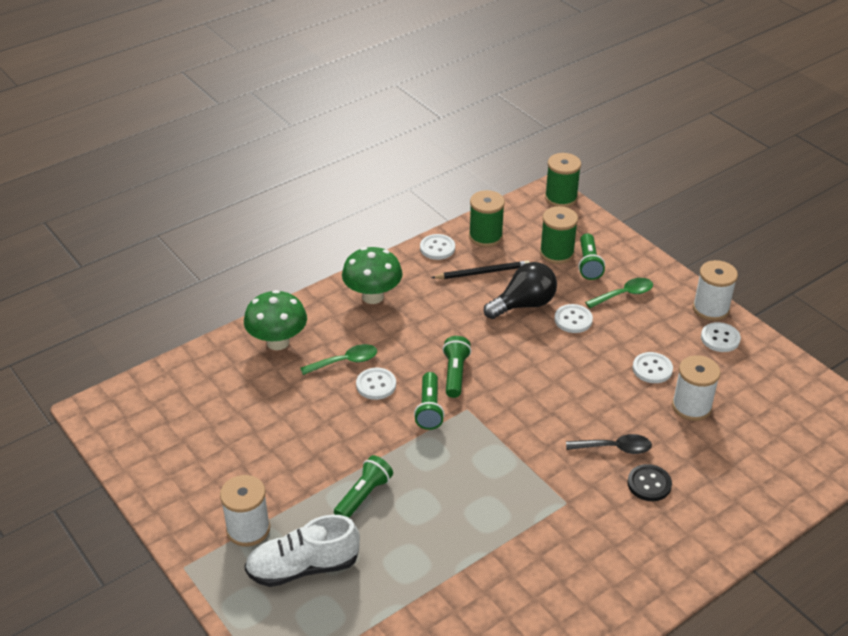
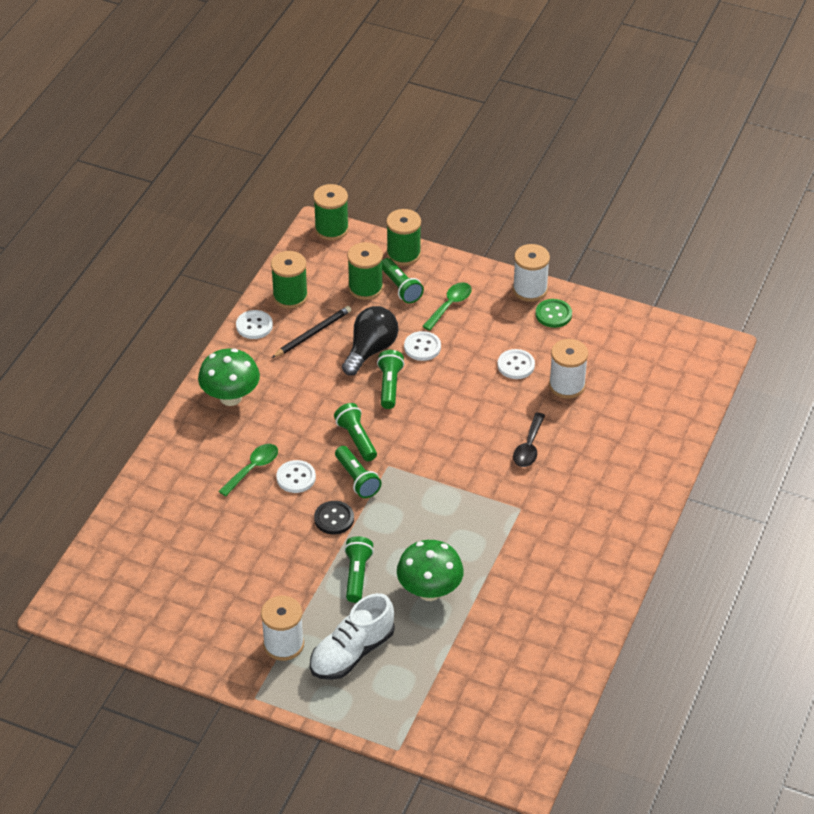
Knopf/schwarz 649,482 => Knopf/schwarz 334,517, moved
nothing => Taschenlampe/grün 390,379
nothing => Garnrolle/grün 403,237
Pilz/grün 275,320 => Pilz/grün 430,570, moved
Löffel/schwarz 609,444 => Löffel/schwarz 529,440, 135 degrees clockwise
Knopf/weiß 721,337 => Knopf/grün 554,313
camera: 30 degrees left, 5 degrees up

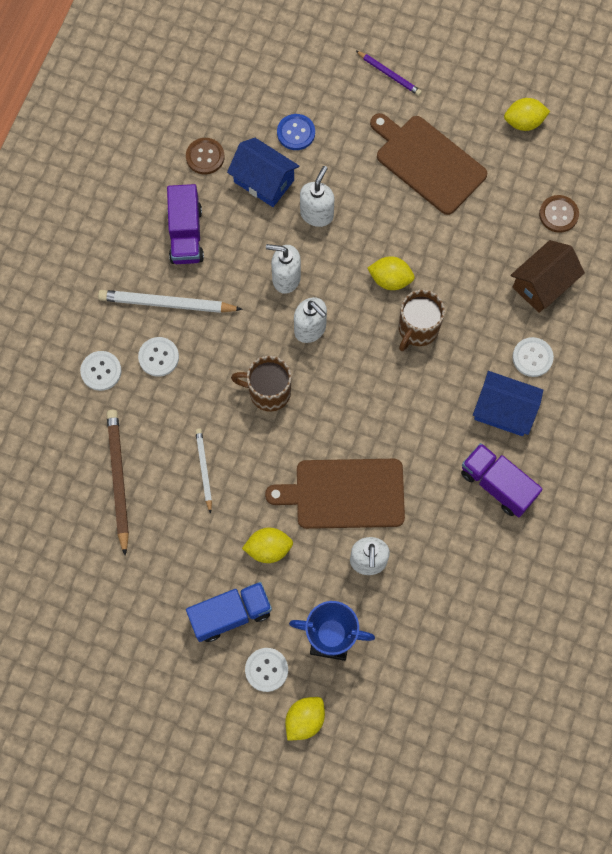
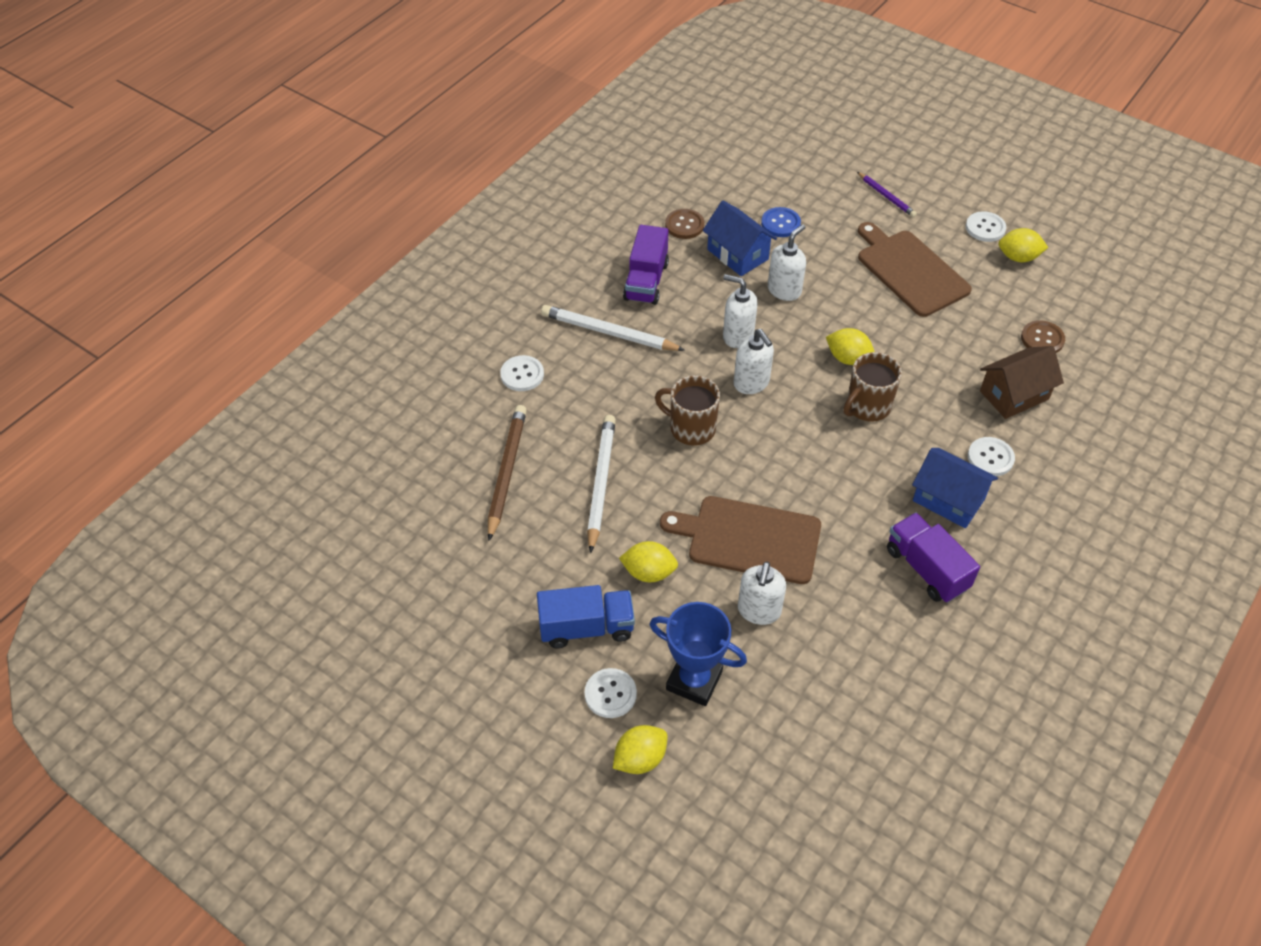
Bleistift/weiß 203,471 => Bleistift/weiß 601,484, x1.70
Knopf/weiß 158,357 => Knopf/weiß 986,226, moved
camera: 15 degrees right, 20 degrees down

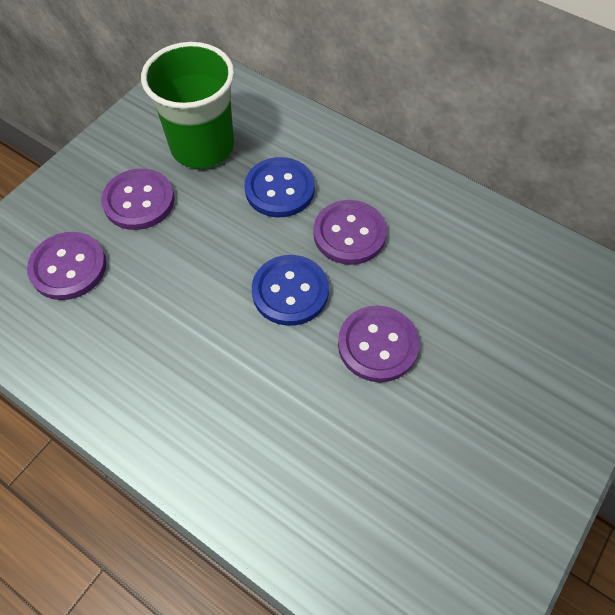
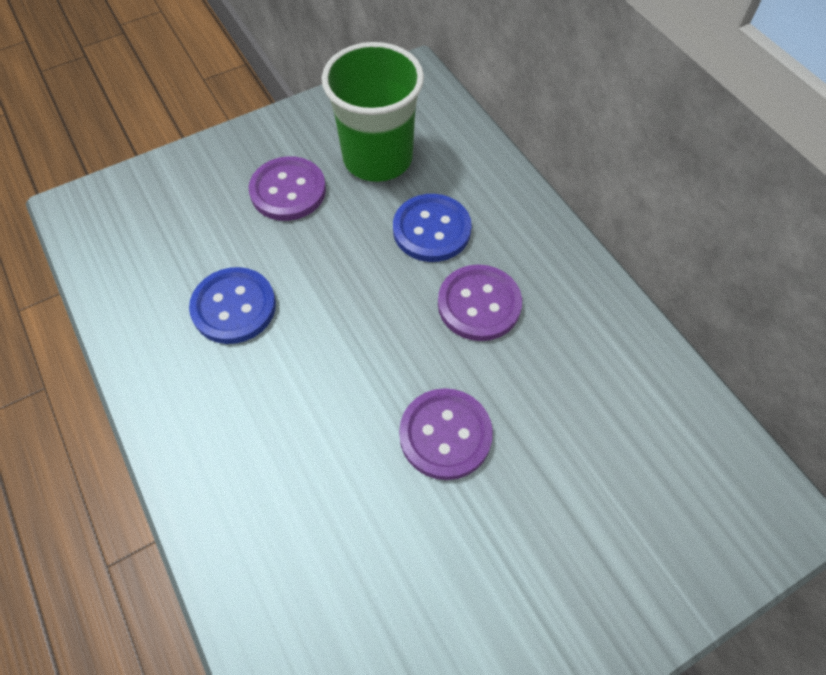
Knopf/blau 290,290 => Knopf/blau 232,305, moved
Knopf/lila 66,266 => nothing
camera: 25 degrees right, 0 degrees up

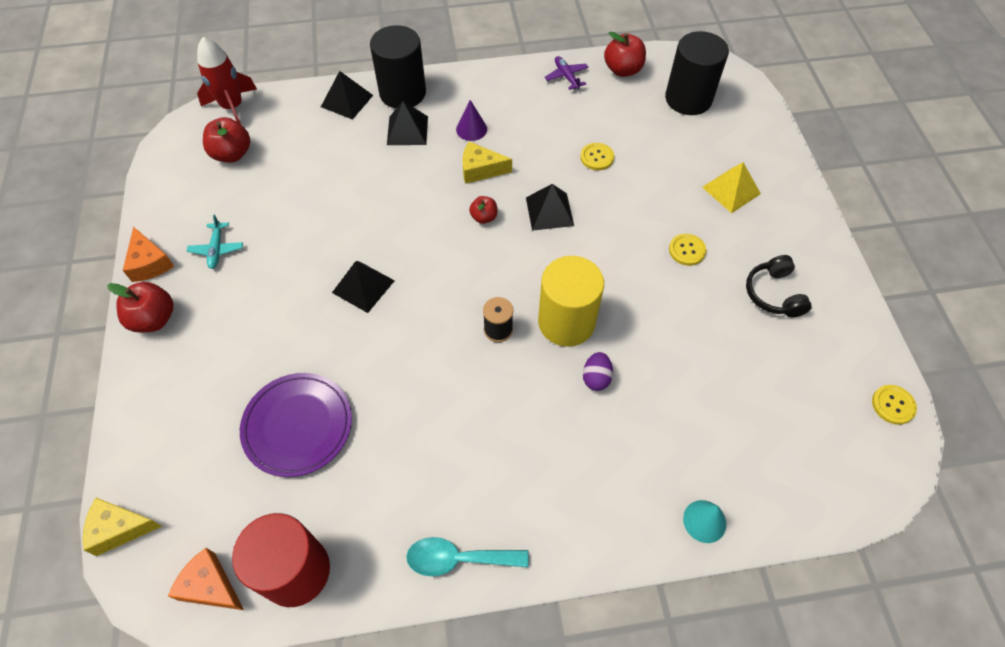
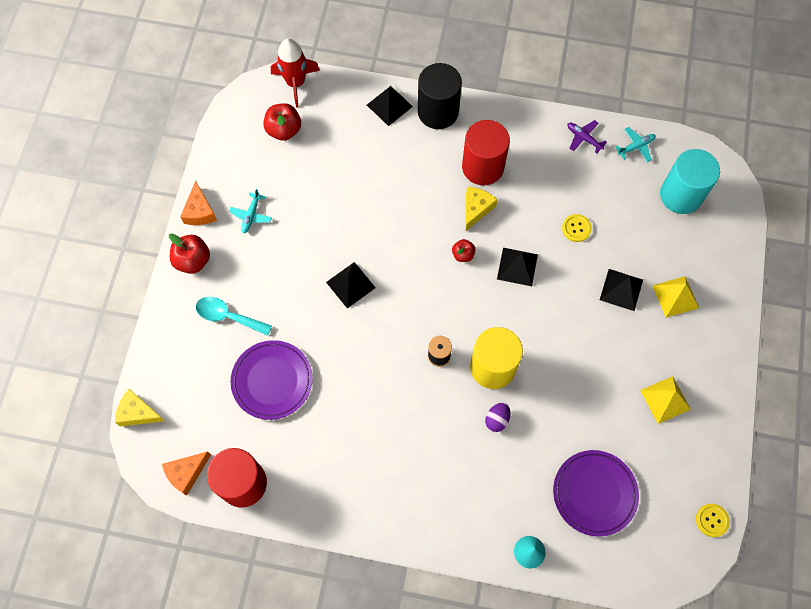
Käse/orange 206,579 => Käse/orange 186,473, 90 degrees counterclockwise
Löffel/türkis 467,556 => Löffel/türkis 234,316, moved
Kegel/lila 471,120 => Vollzylinder/rot 486,152
Käse/gelb 487,162 => Käse/gelb 481,209, 90 degrees clockwise
nothing => Teller/lila 596,493
Flugzeug/lila 567,73 => Flugzeug/lila 587,136, 45 degrees counterclockwise
Pyramide/schwarz 407,123 => Pyramide/schwarz 621,290, moved
Apfel/rot 625,54 => Flugzeug/türkis 635,144
Kopfhörer/schwarz 779,286 => Pyramide/gelb 665,400
Vollzylinder/schwarz 697,73 => Vollzylinder/türkis 690,181
Knopf/gelb 687,250 => nothing
camera: 20 degrees right, 10 degrees up

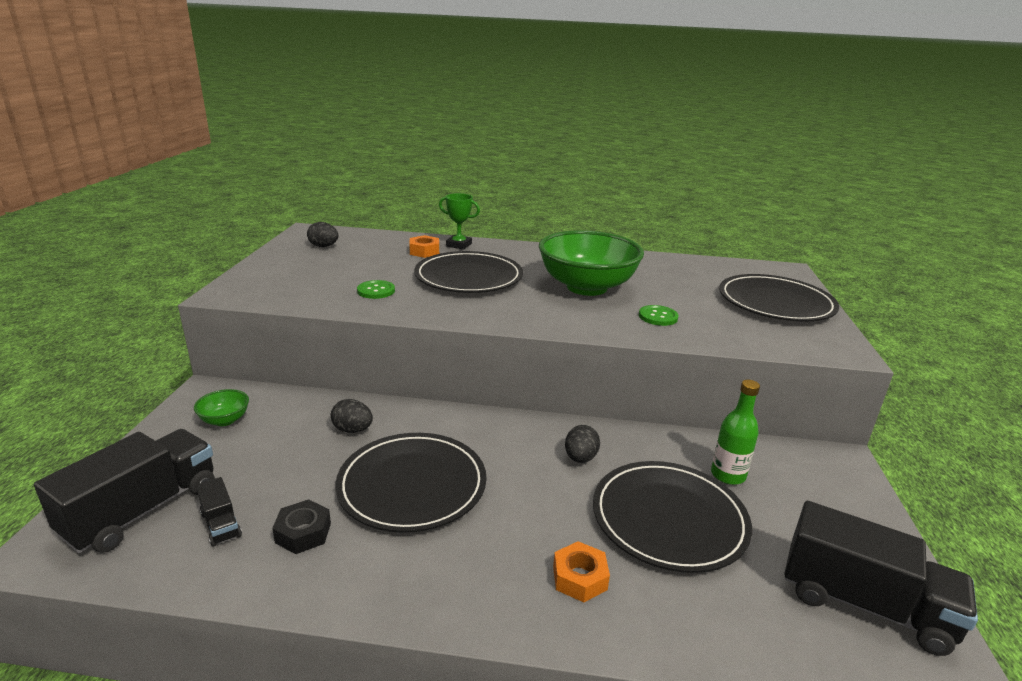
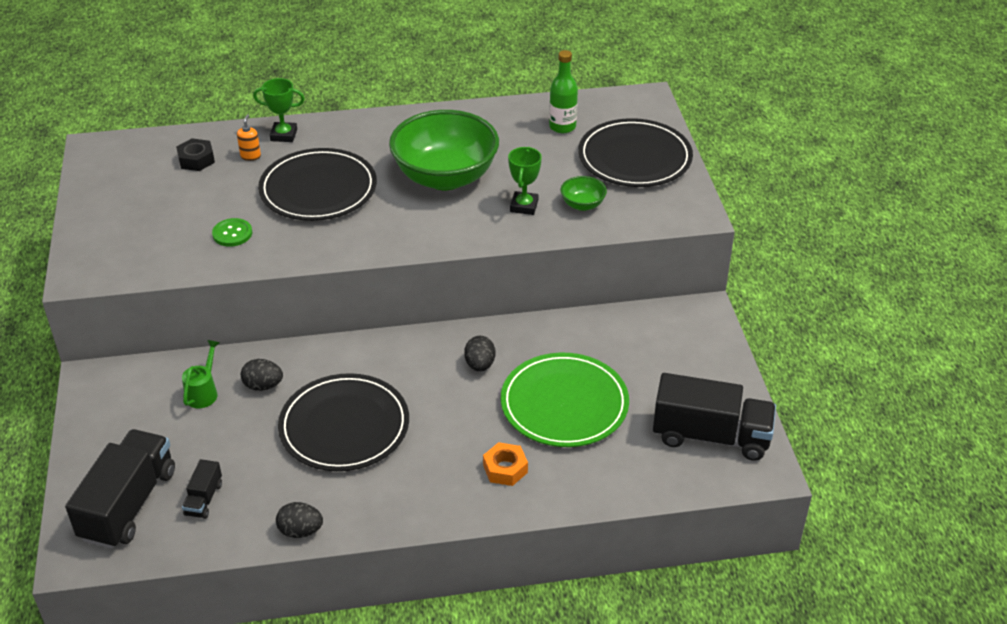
Sechskantmutter/schwarz 301,526 => Sechskantmutter/schwarz 195,154, moved
nothing => Gießkanne/grün 201,374
Lastwagen/schwarz 219,511 => Lastwagen/schwarz 202,489, 60 degrees clockwise
Sechskantmutter/orange 424,246 => Seifenspender/orange 249,137
Ei/schwarz 322,234 => Ei/schwarz 299,520, moved
Teller/schwarz 672,517 => Teller/grün 565,400
Knopf/grün 659,315 => Pokal/grün 525,181
Flasche/grün 735,432 => Flasche/grün 563,91, moved
Schüssel/grün 221,407 => Schüssel/grün 584,193, moved
camera: 15 degrees left, 15 degrees up

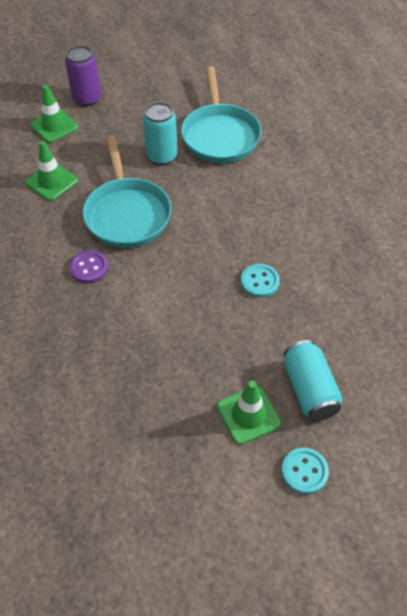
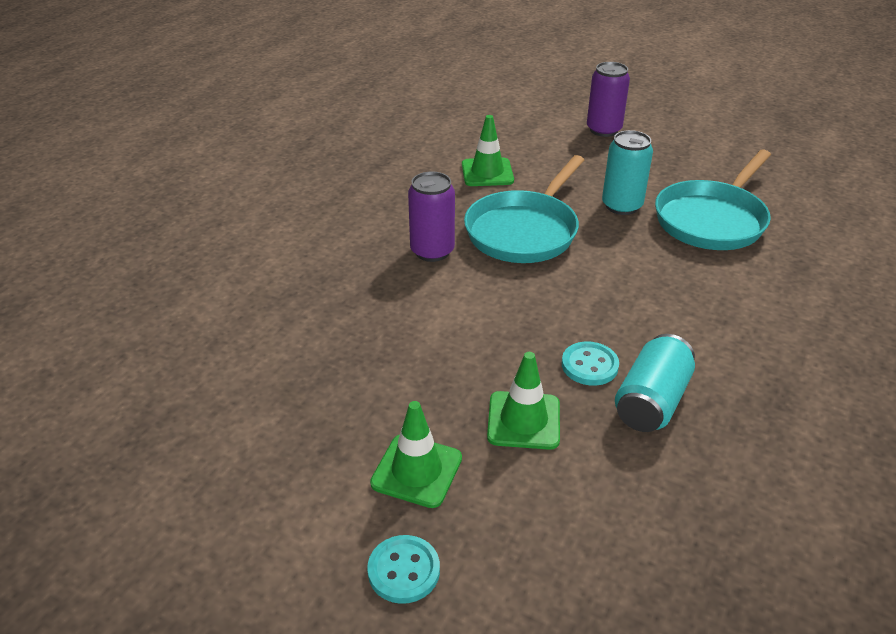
Knopf/lila 88,266 => Dose/lila 431,217
Leitkegel/grün 54,114 => Leitkegel/grün 523,401, moved
Dose/türkis 313,380 => Dose/türkis 655,383, moved
camera: 45 degrees right, 15 degrees down

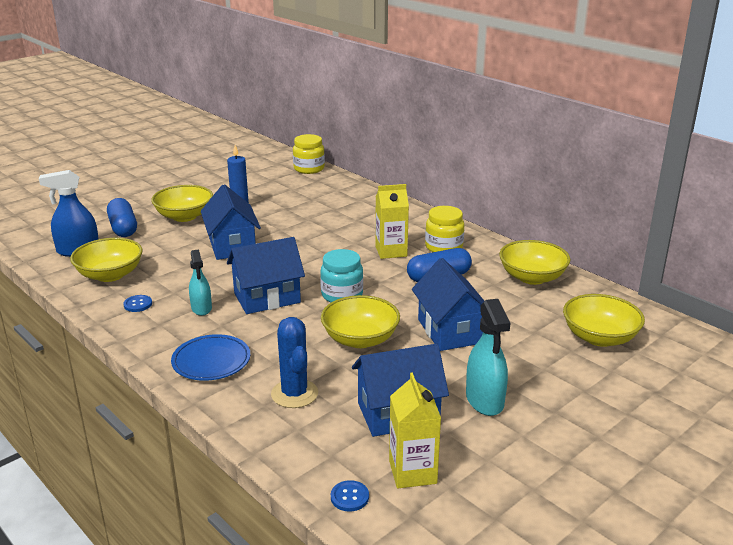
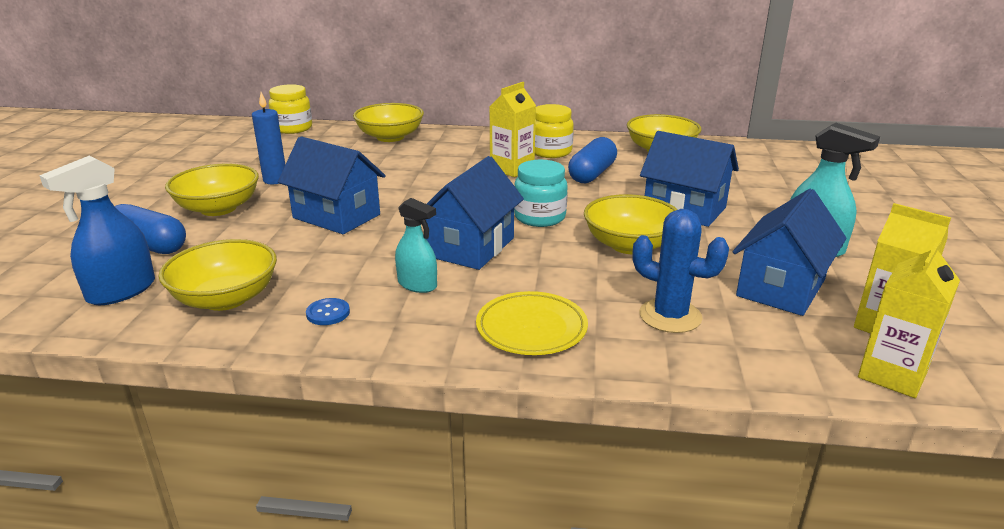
Schüssel/gelb 604,320 => Schüssel/gelb 388,122, moved
Teller/blau 210,357 => Teller/gelb 532,323
Knopf/blau 350,496 => Getränkekarton/gelb 909,319
camera: 40 degrees left, 0 degrees up

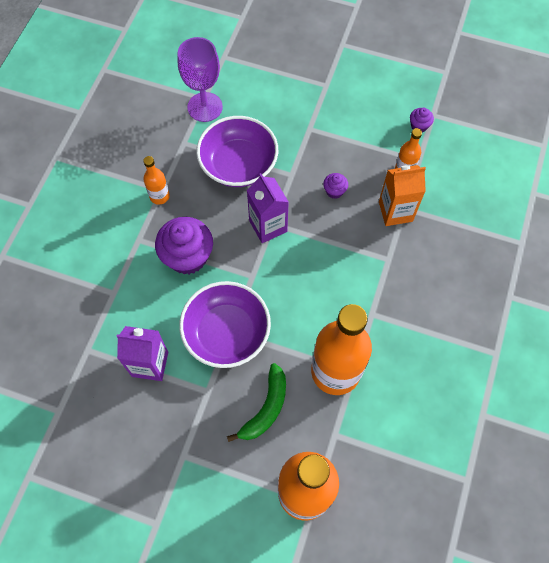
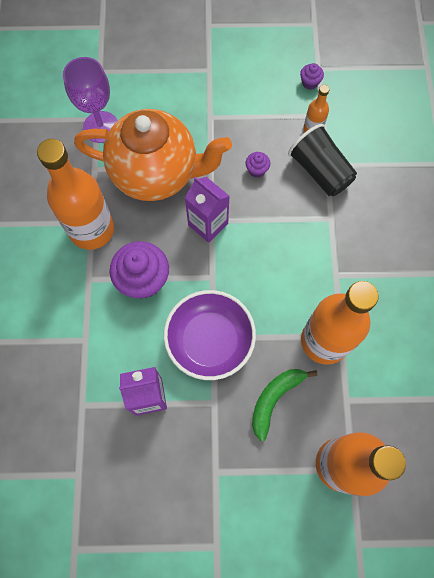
Flasche/orange 156,180 => Flasche/orange 75,194, x2.20
Schüssel/lila 237,151 => Teekanne/orange 153,155
Banane/grün 256,402 => Banane/grün 285,405, 150 degrees counterclockwise
Getränkekarton/orange 402,195 => Becher/schwarz 322,160
camera: 20 degrees left, 5 degrees up

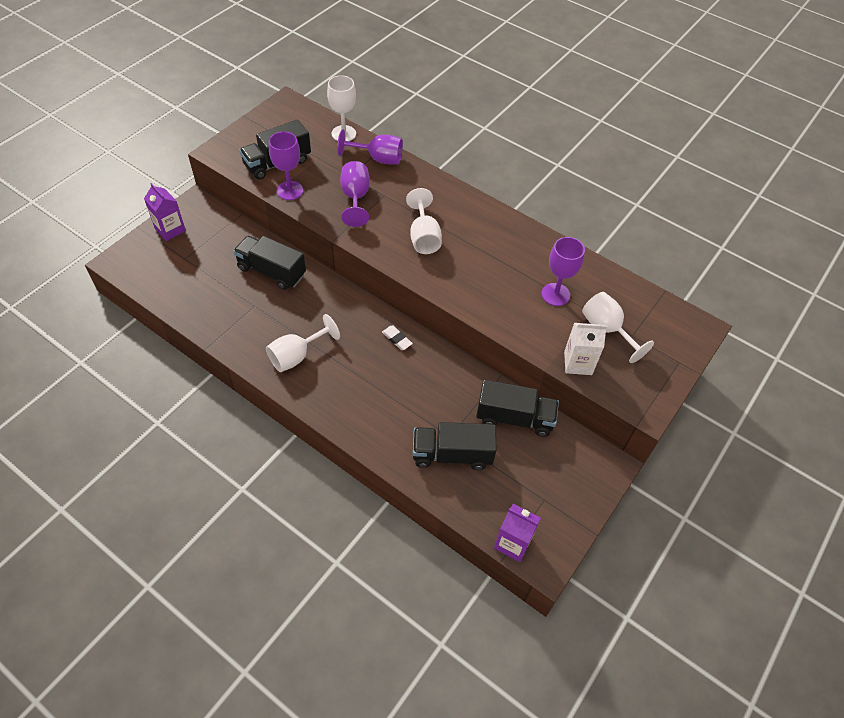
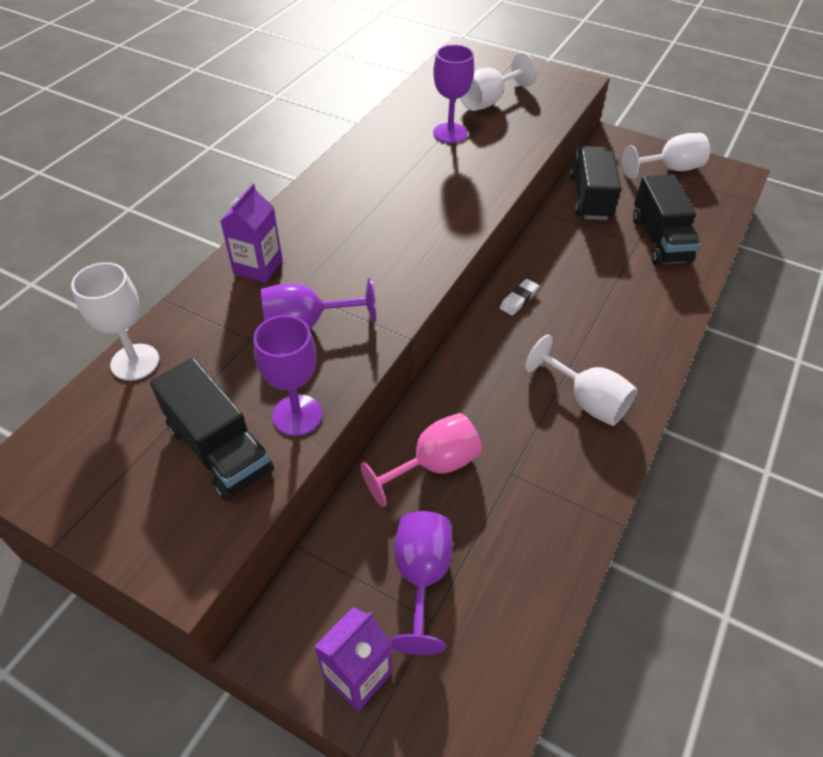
Getränkekarton/lila 517,533 => Getränkekarton/lila 251,233, moved
Lastwagen/schwarz 269,263 => Kelch/rosa 421,460
Kelch/lila 370,147 => Kelch/lila 421,583, moved
Kelch/weiß 424,221 => Kelch/weiß 666,156, moved
Getränkekarton/weiß 585,349 => nothing
camera: 95 degrees left, 5 degrees down

